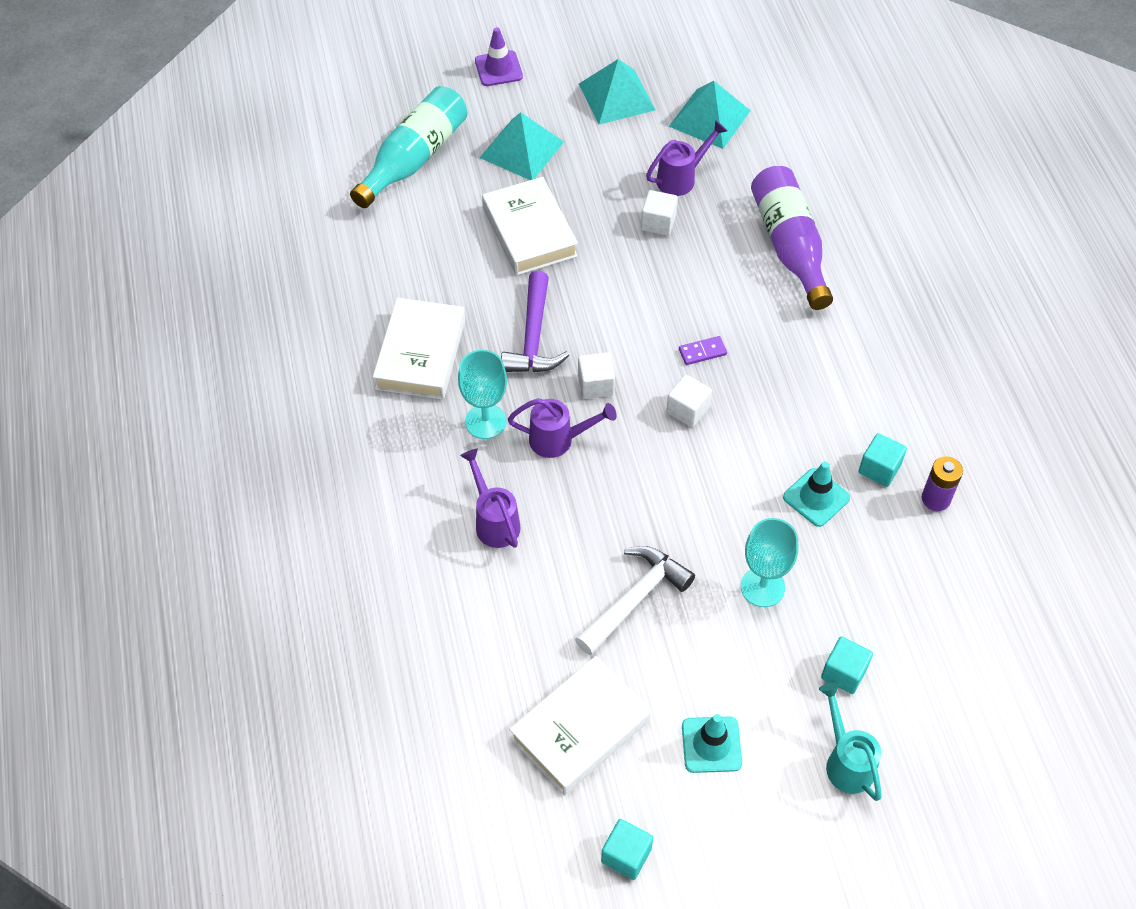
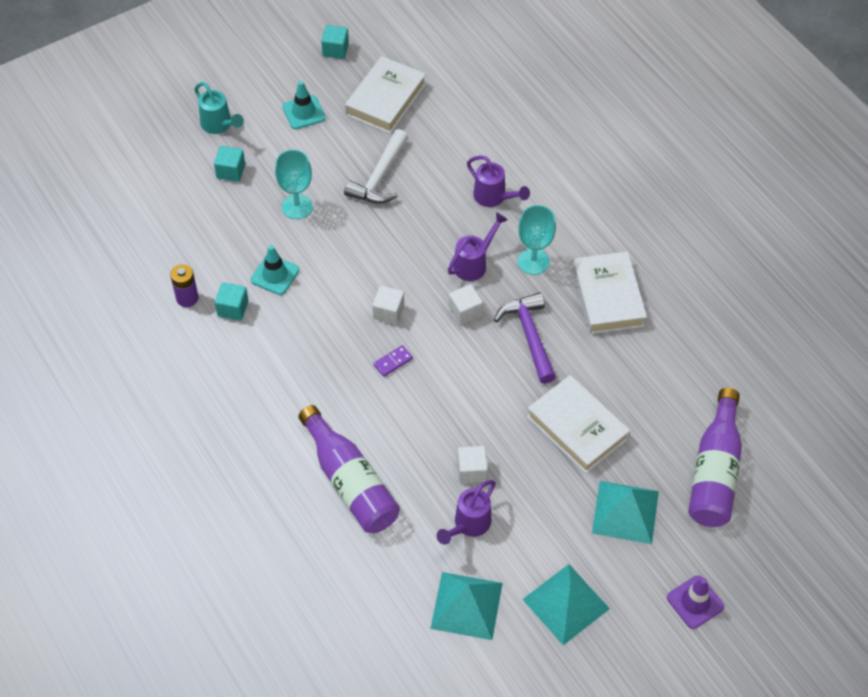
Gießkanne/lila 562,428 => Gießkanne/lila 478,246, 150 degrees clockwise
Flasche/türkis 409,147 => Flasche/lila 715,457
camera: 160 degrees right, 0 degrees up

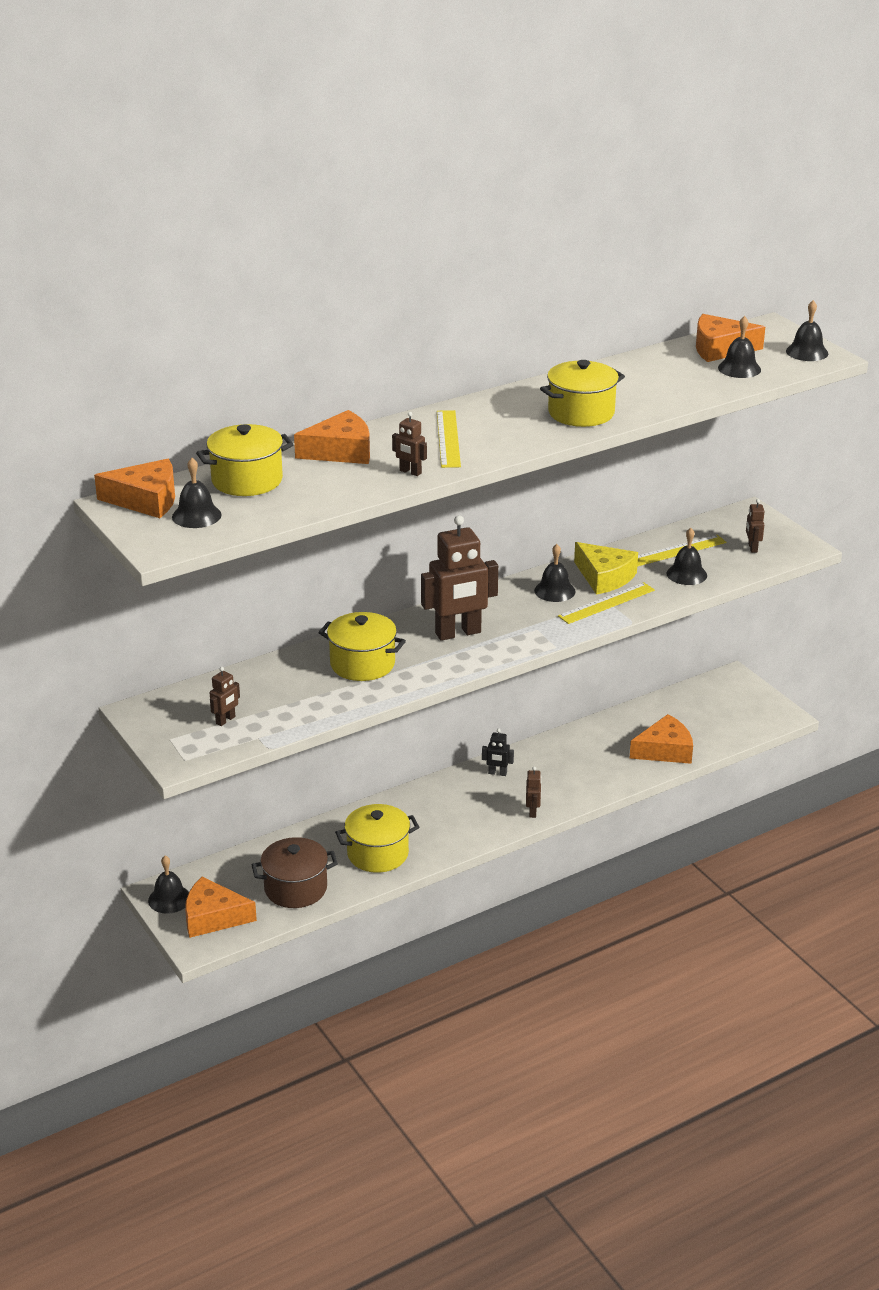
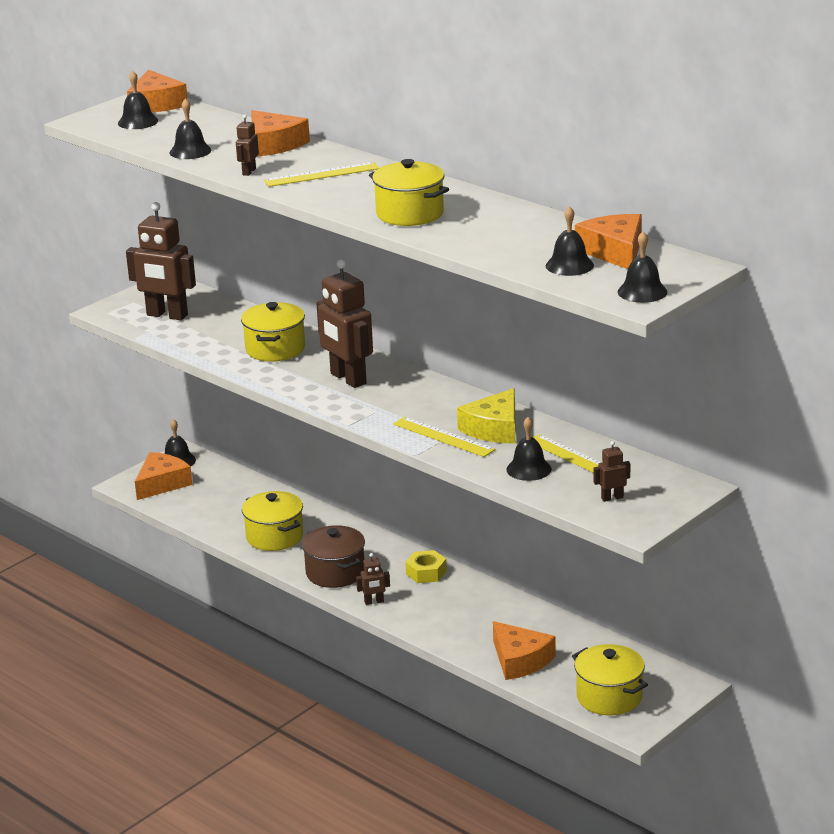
Roboter/braun 225,696 => Roboter/braun 161,261, x2.23
Käse/orange 221,907 => Käse/orange 164,476, 45 degrees clockwise
Glocke/schwarz 554,573 => Glocke/schwarz 190,128, moved
Kochtopf/braun 294,872 => Kochtopf/braun 333,556, moved
Roboter/schwarz 498,752 => Sechskantmutter/gelb 426,566
Kochtopf/gelb 245,460 => Kochtopf/gelb 610,680, moved
camera: 75 degrees right, 5 degrees down

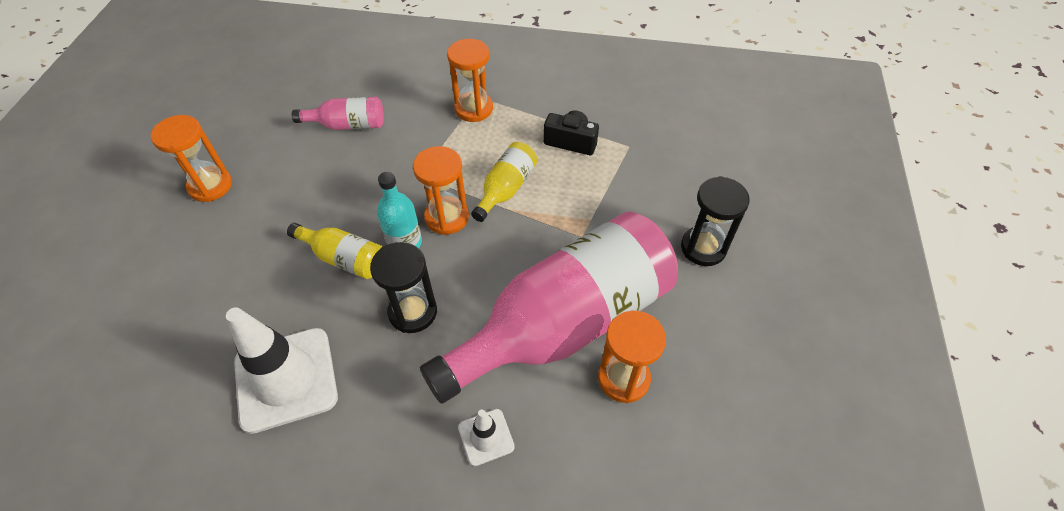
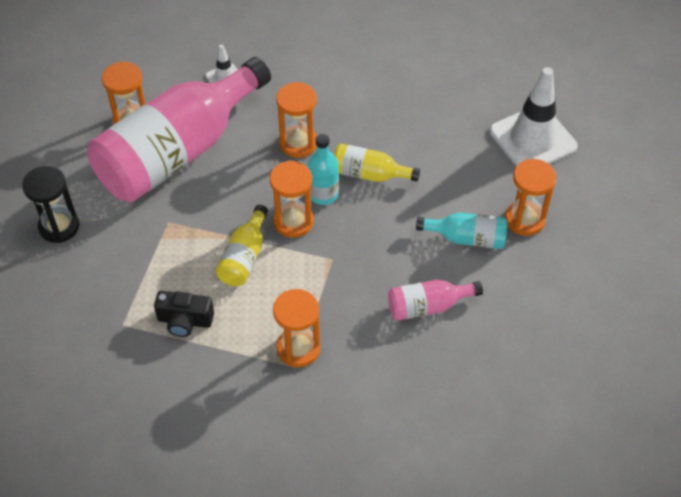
Sanduhr/schwarz 403,287 => Sanduhr/orange 296,120
nothing => Flasche/türkis 462,231
Leitkegel/weiß 282,370 => Leitkegel/weiß 534,117, moved
camera: 170 degrees right, 0 degrees up

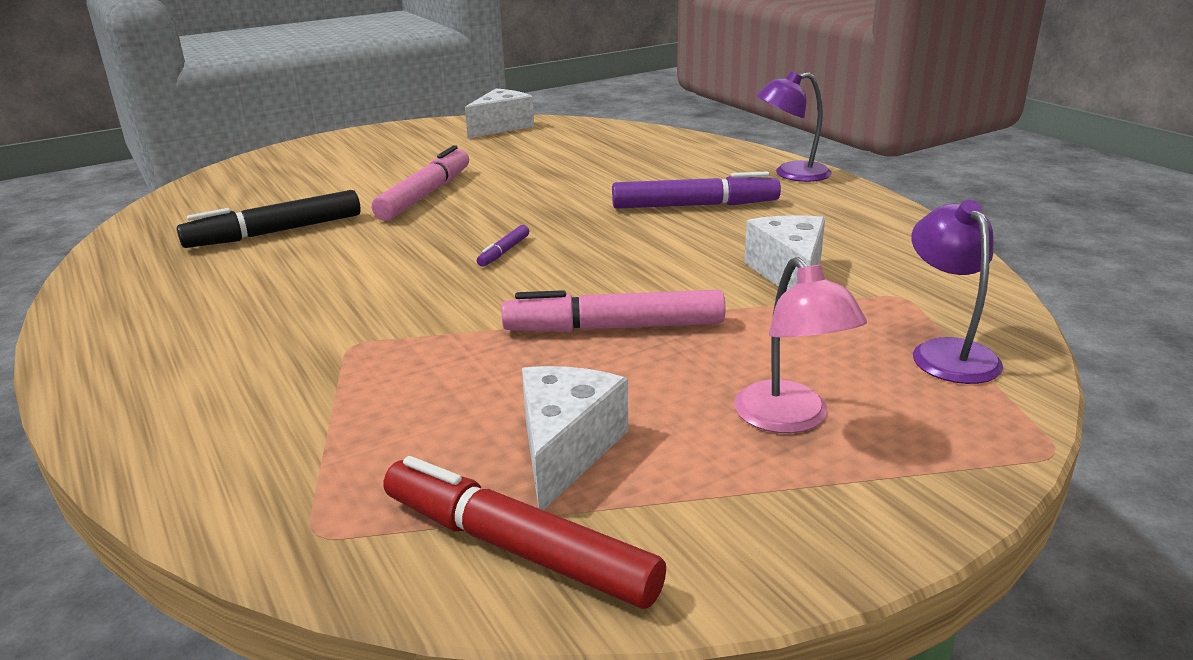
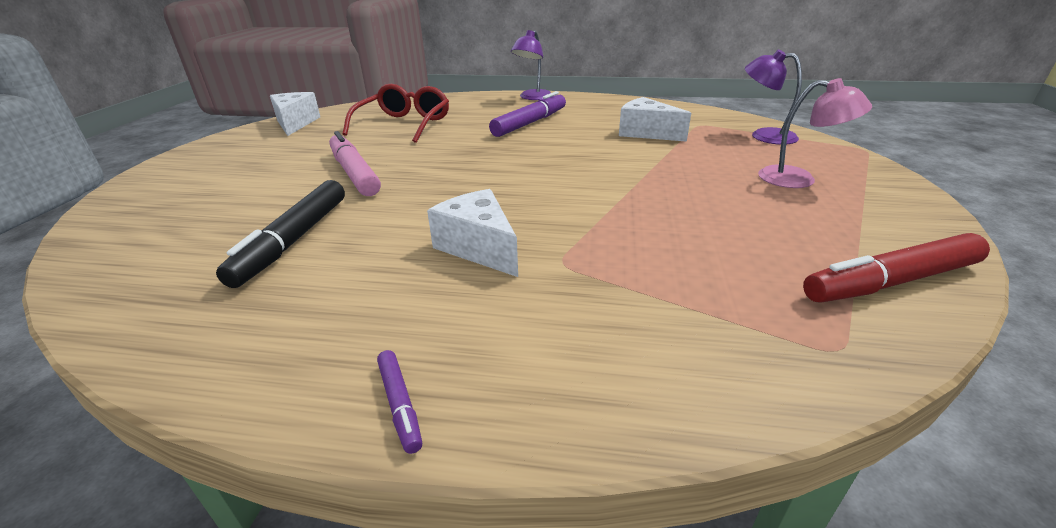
nothing => Brille/rot 396,113
Filzstift/lila 503,246 => Filzstift/lila 399,402, moved
Käse/weiß 575,438 => Käse/weiß 472,233, moved
Filzstift/rosa 613,311 => nothing
camera: 50 degrees left, 5 degrees up

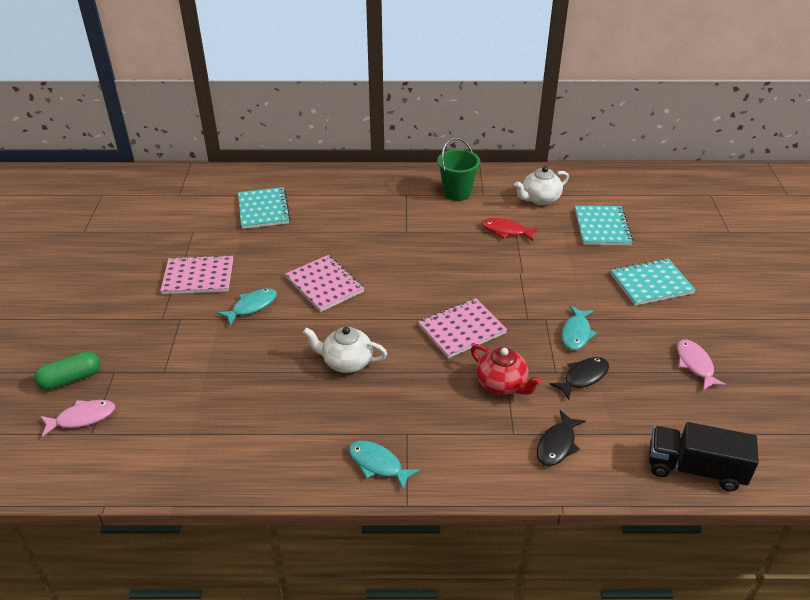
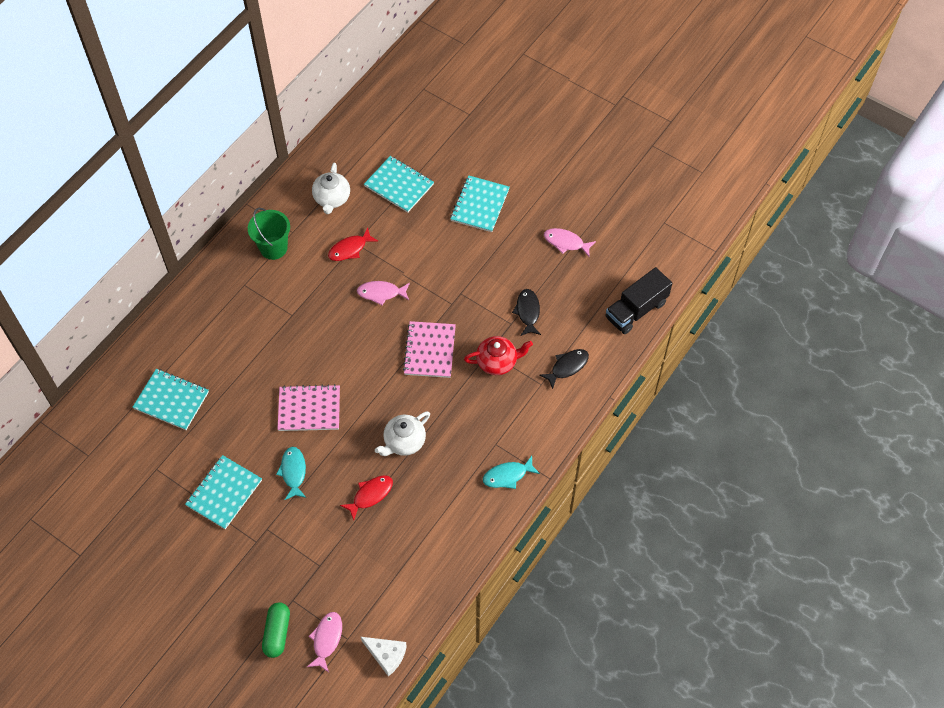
Notizbuch/rosa 196,274 => Notizbuch/türkis 223,492
nothing => Fisch/rot 366,497
nothing => Fisch/rosa 383,293
nothing => Käse/weiß 384,657
Fisch/schwarz 561,438 => Fisch/schwarz 564,369, 105 degrees counterclockwise
Fisch/türkis 579,328 => nothing
camera: 55 degrees left, 20 degrees up

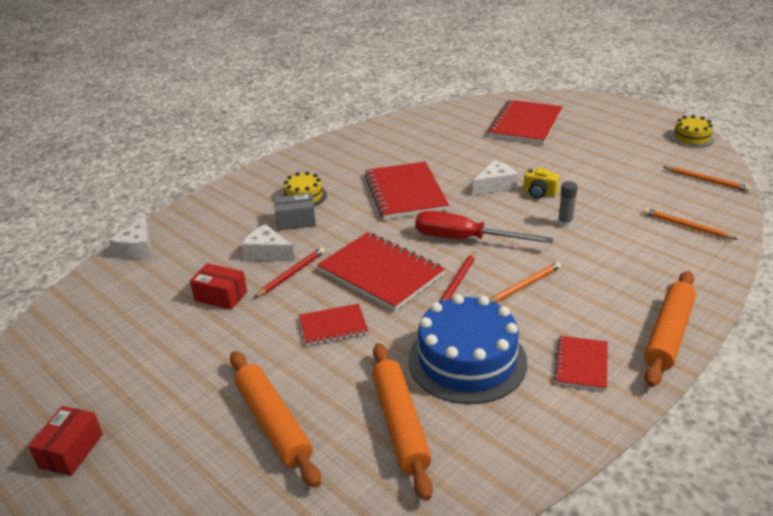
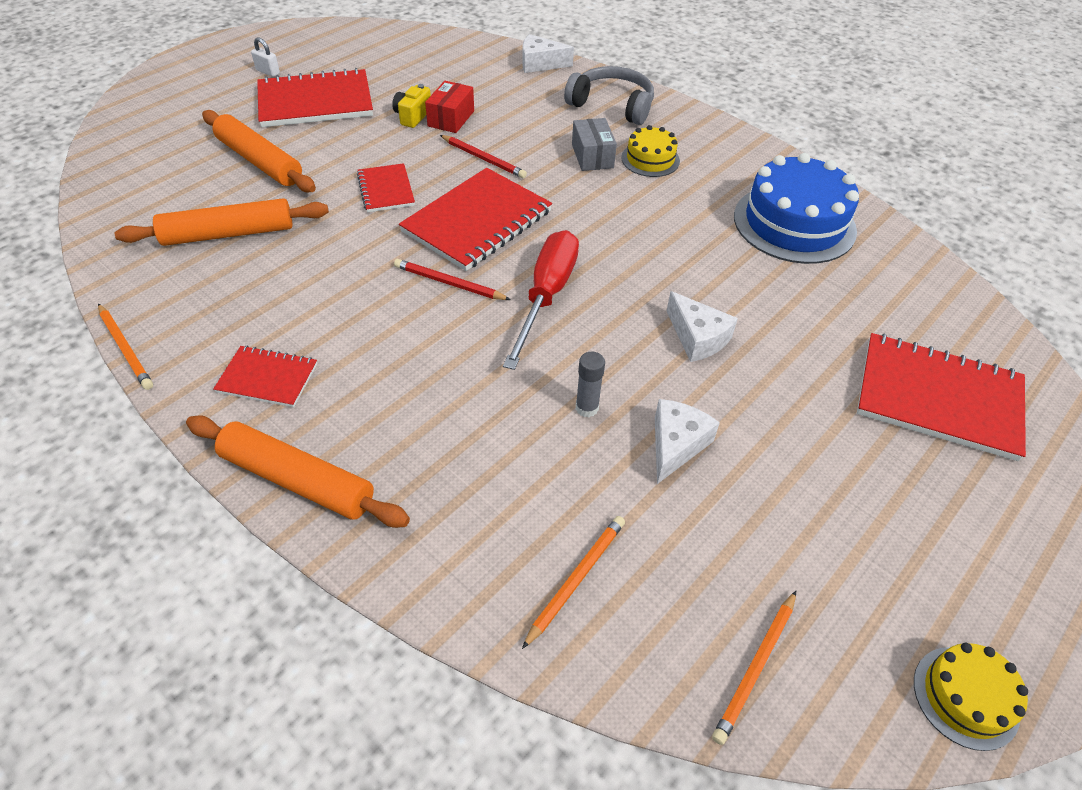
Bleistift/orange 525,282 => Bleistift/orange 125,347, moved
Nudelholz/orange 275,419 => Nudelholz/orange 259,151, 75 degrees clockwise
Schachtel/rot 65,441 => Vorhängeschloss/weiß 265,57
Notizbuch/rot 406,191 => Notizbuch/rot 315,97, moved
Kamera/gelb 541,183 => Kamera/gelb 411,106, moved
nothing => Kopfhörer/grau 609,95
Käse/weiß 268,242 => Käse/weiß 687,441, moved
Kuchen/blau 467,349 => Kuchen/blau 796,208, moved
camera: 85 degrees right, 15 degrees up

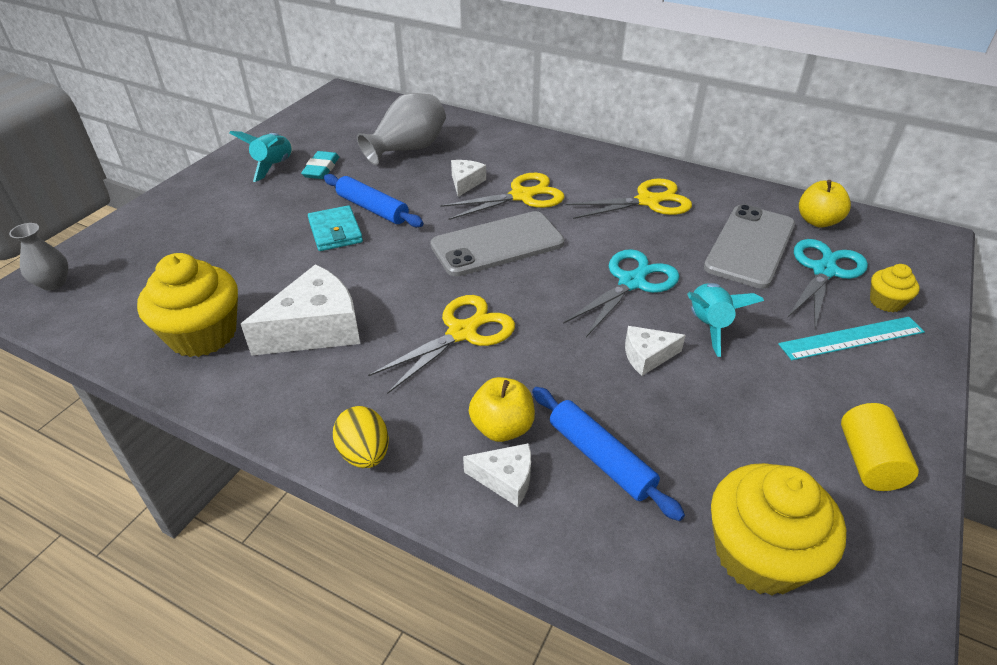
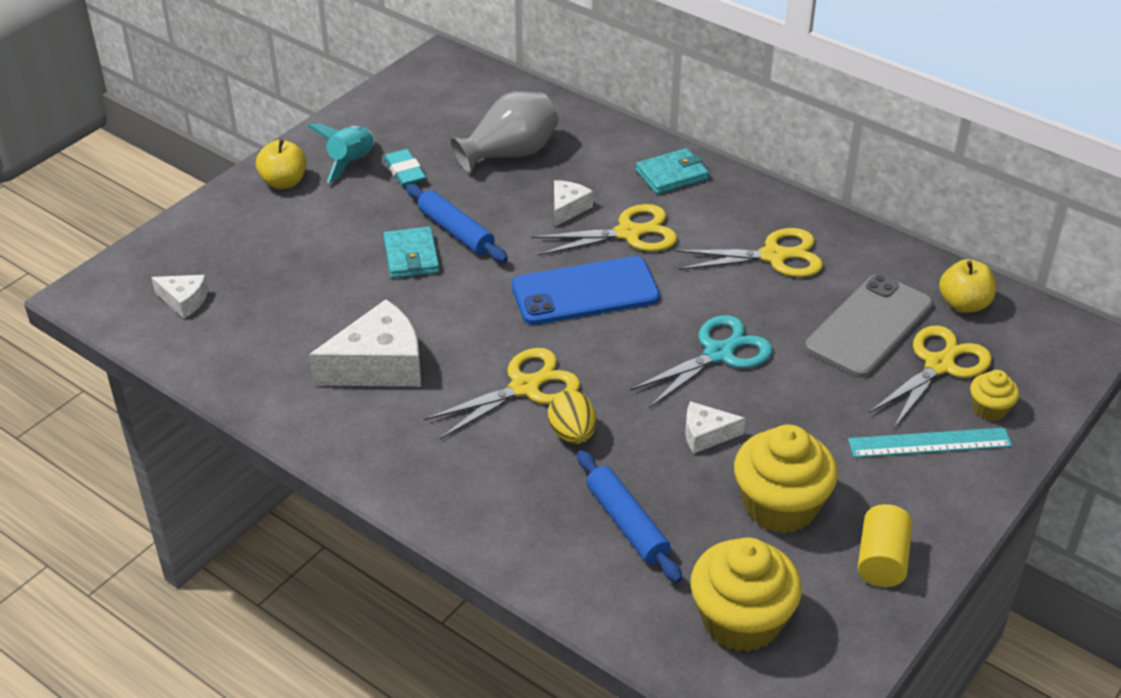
Käse/weiß 497,475 => Käse/weiß 179,297, moved
Apfel/gelb 502,409 => Apfel/gelb 281,164, moved
Radiergummi/türkis 320,165 => Radiergummi/türkis 405,167, 45 degrees counterclockwise
Handy/grau 497,244 => Handy/blau 586,290
Ei/gelb 361,437 => Ei/gelb 572,417, moved
nothing => Geldbörse/türkis 672,171
Muffin/gelb 187,305 => Muffin/gelb 786,478, moved
Schere/türkis 827,283 => Schere/gelb 930,376
Vase/grau 39,257 => nothing
Rakete/türkis 725,320 => nothing
camera: 10 degrees right, 0 degrees up

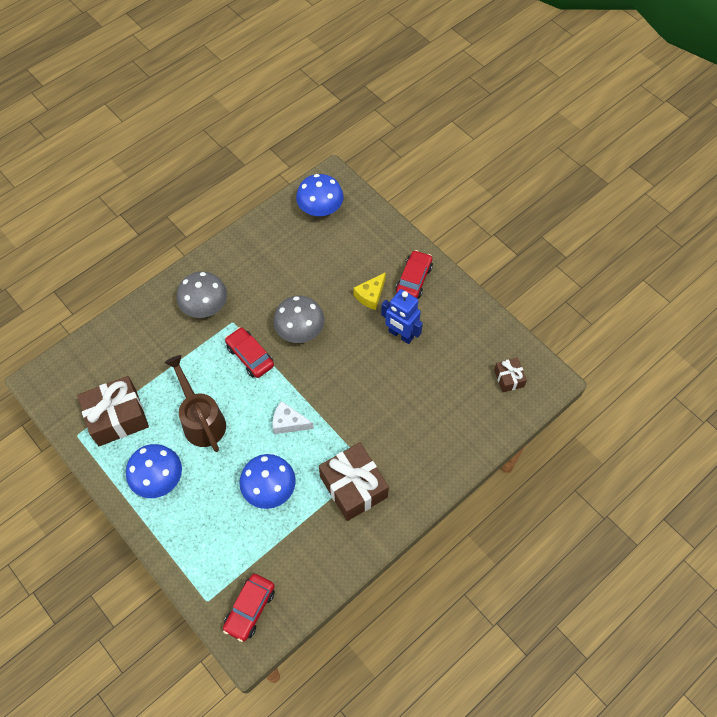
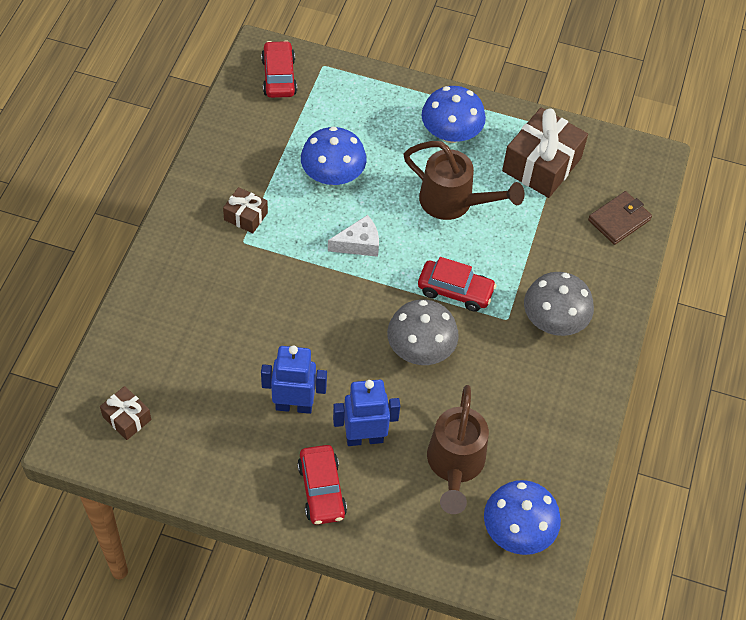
Geschenk/braun 354,481 => Geschenk/braun 245,210, x0.51
Käse/gelb 369,291 => Roboter/blau 366,413
nothing => Gießkanne/braun 458,449
nothing => Geldbörse/braun 620,218
camera: 145 degrees right, 5 degrees down

